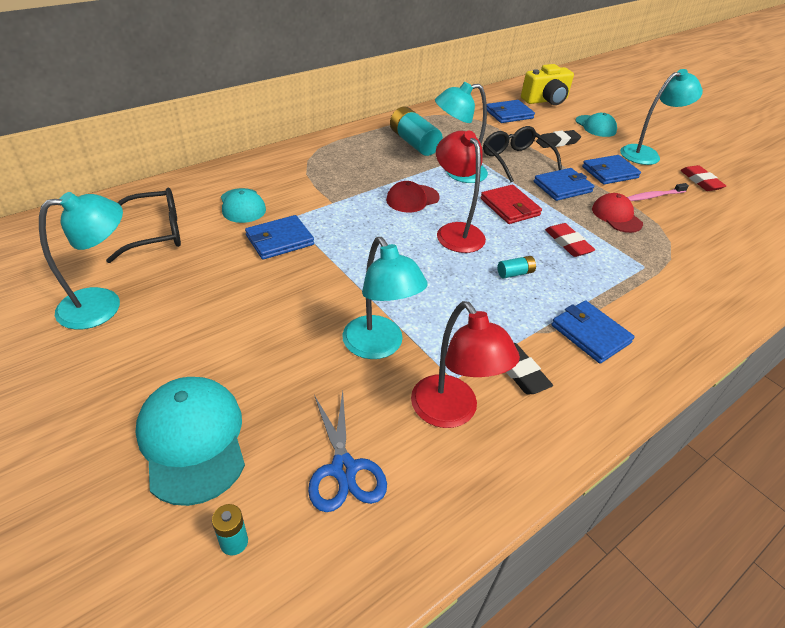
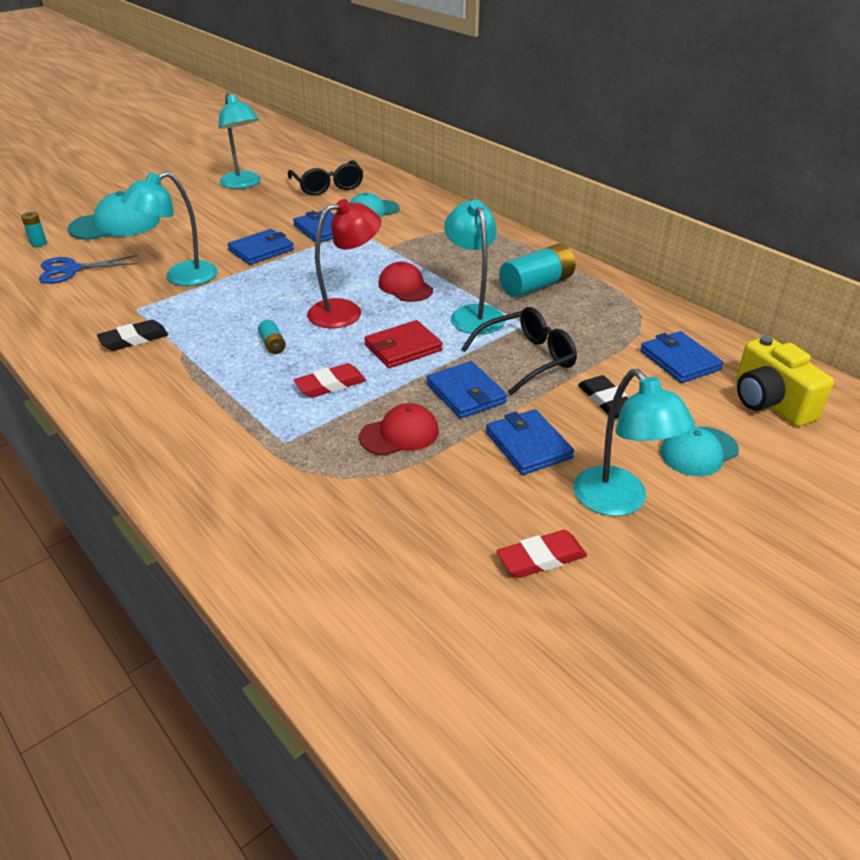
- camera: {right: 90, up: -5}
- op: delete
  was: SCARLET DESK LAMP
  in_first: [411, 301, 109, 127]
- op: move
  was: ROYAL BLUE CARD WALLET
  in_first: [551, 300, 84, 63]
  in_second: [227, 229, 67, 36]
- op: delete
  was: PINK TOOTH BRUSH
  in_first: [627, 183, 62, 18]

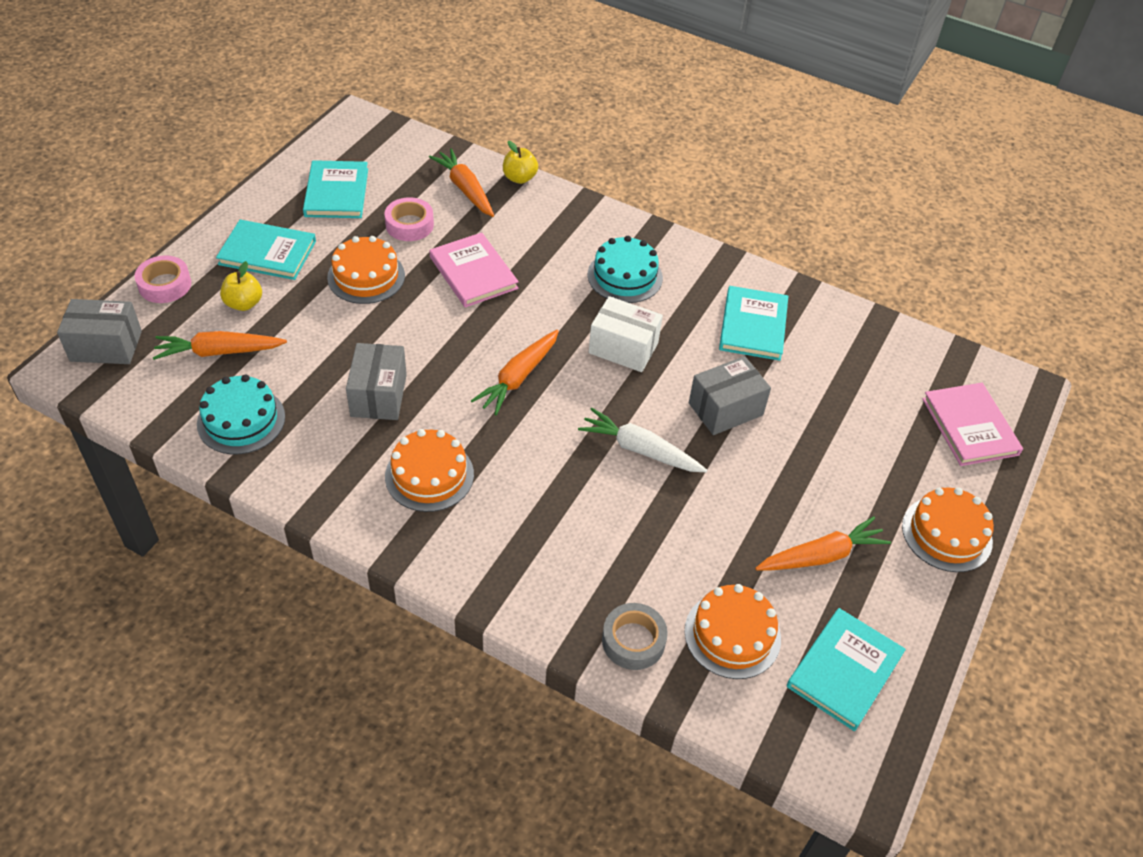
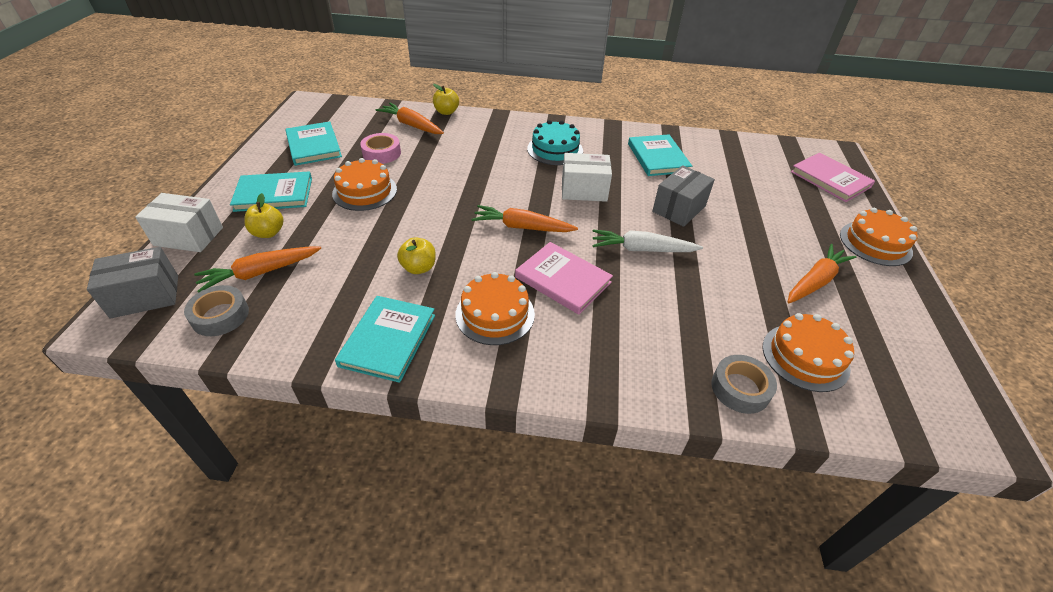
- camera: {right: -20, up: -5}
- op: replace
  was: PINK STICKY TAPE
  now: WHITE PACKAGE
  in_first: [135, 255, 56, 48]
  in_second: [135, 193, 88, 59]
- op: delete
  was: TEAL GATEAU
  in_first: [197, 375, 88, 79]
- op: replace
  was: ASH-GREY PACKAGE
  now: YELLOW APPLE
  in_first: [346, 343, 61, 77]
  in_second: [397, 237, 39, 37]
- op: move
  was: PINK BOOK
  in_first: [429, 233, 90, 74]
  in_second: [515, 242, 98, 73]
- op: rotate
  was: ORANGE-COLOURED CARROT
  in_first: [471, 330, 88, 85]
  in_second: [471, 205, 107, 27]
  clockwise: 90
- op: move
  was: TEAL BOOK
  in_first: [787, 608, 119, 123]
  in_second: [335, 296, 100, 87]
- op: insert
  now: ASH-GREY STICKY TAPE
  in_second: [184, 285, 65, 51]

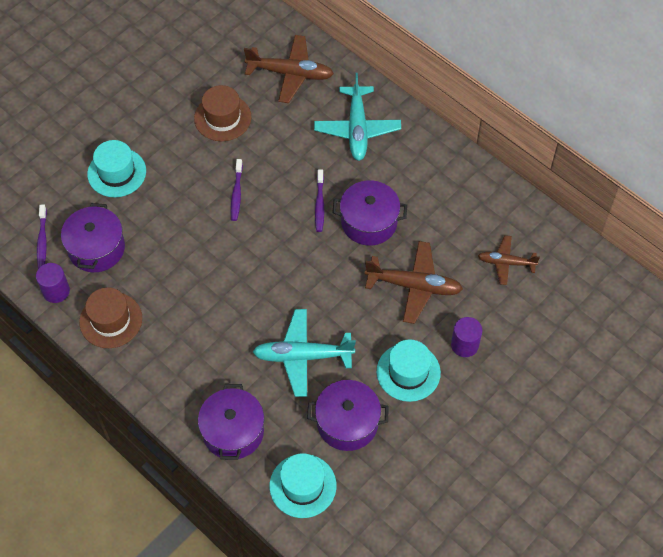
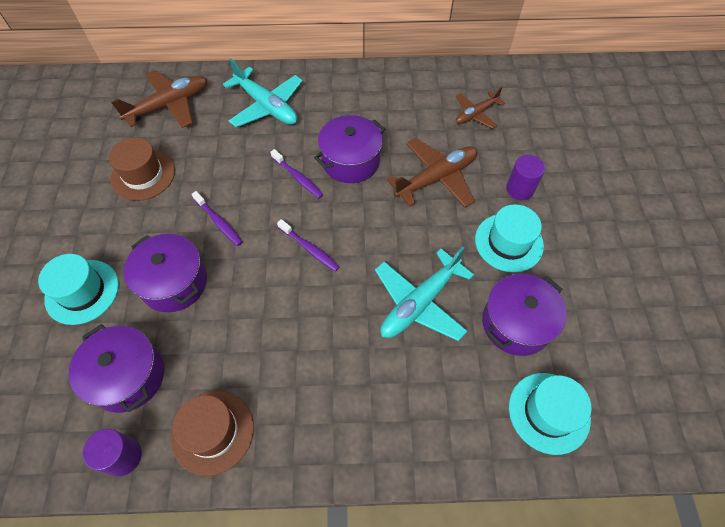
- camera: {right: -45, up: 0}
- op: move
  was: PURPLE TOOTH BRUSH
  in_first: [37, 204, 10, 64]
  in_second: [277, 219, 63, 53]
- op: move
  was: PURPLE STOCKPOT
  in_first: [198, 384, 66, 76]
  in_second: [124, 234, 83, 78]

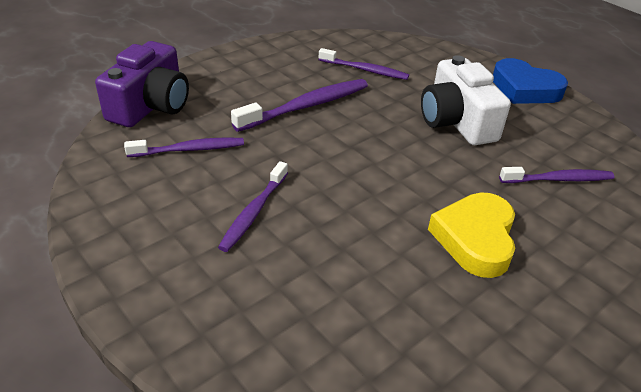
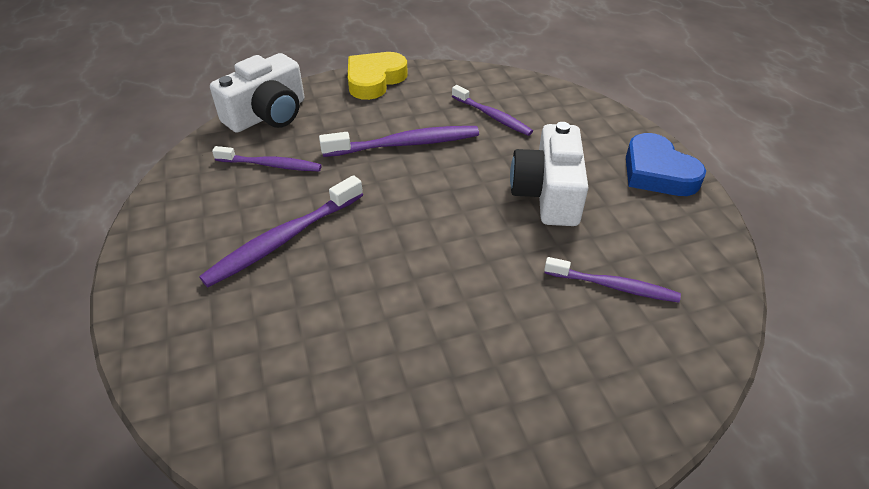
- camera: {right: 25, up: 5}
- op: recolor
  was: PURPLE CAMERA
  now: WHITE CAMERA
  in_first: [95, 41, 94, 86]
  in_second: [210, 53, 95, 79]
- op: resize
  was: PURPLE TOOTH BRUSH
  in_first: [218, 161, 70, 91]
  in_second: [199, 175, 164, 112]
  ratio: 1.5
- op: move
  was: YELLOW HEART
  in_first: [428, 192, 87, 86]
  in_second: [348, 52, 60, 48]

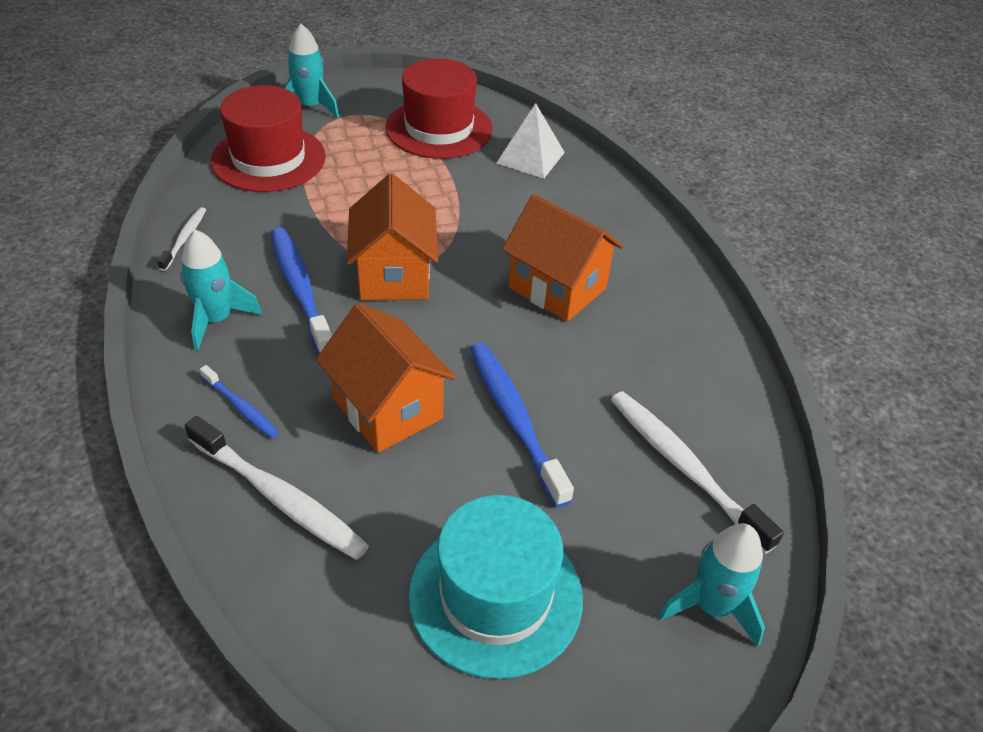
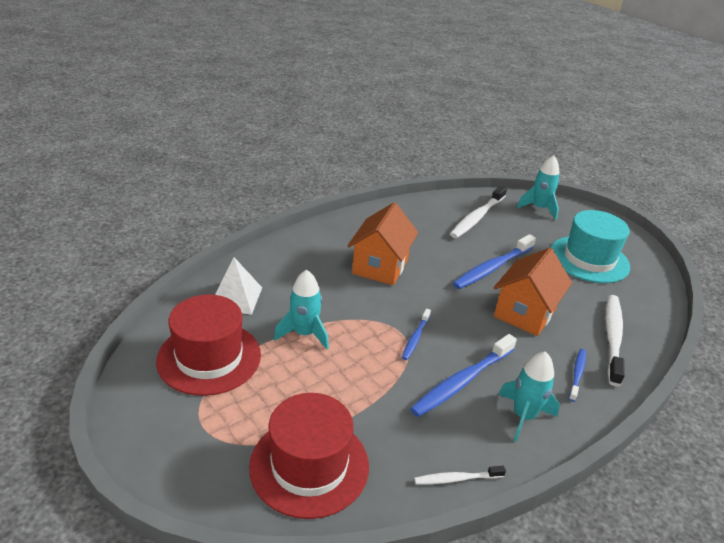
- camera: {right: -110, up: -10}
- op: move
  was: TEAL TOY ROCKET
  in_first: [284, 24, 55, 94]
  in_second: [274, 270, 55, 80]
- op: replace
  was: ORANGE-COLOURED TOY HOUSE
  now: ROYAL BLUE TOOTH BRUSH
  in_first: [347, 174, 91, 126]
  in_second: [402, 309, 29, 51]

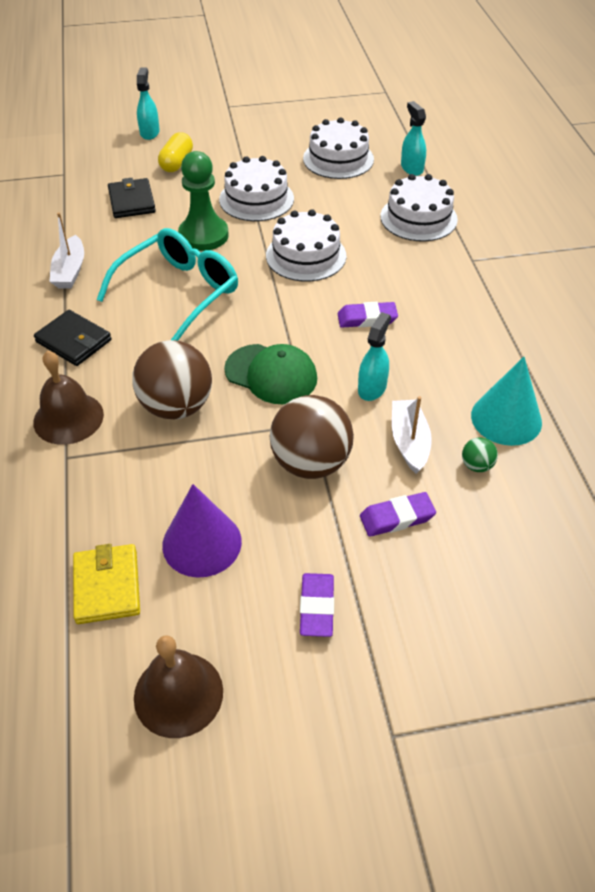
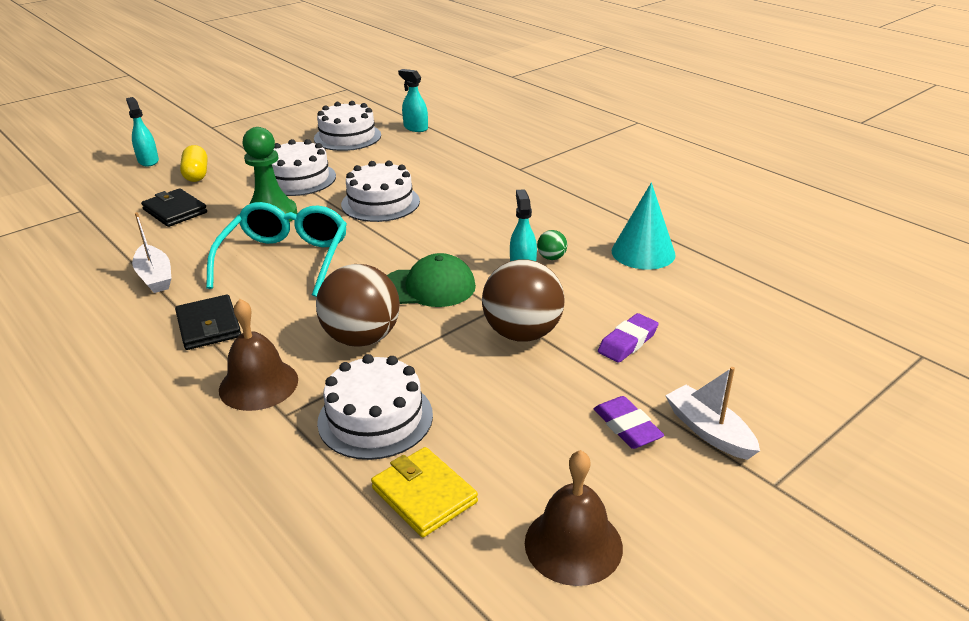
- camera: {right: -30, up: -15}
- op: rotate
  was: BLACK CARD WALLET
  in_first: [34, 310, 78, 56]
  in_second: [175, 294, 66, 56]
  clockwise: 60
- op: delete
  was: PURPLE CONE
  in_first: [162, 484, 80, 94]
- op: delete
  was: PURPLE GUM ERASER
  in_first: [338, 302, 60, 26]
- op: move
  was: WHITE GATEAU
  in_first: [380, 174, 78, 67]
  in_second: [317, 354, 116, 106]
- op: move
  was: WHITE TOY BOAT
  in_first: [392, 396, 40, 78]
  in_second: [665, 367, 95, 93]
- op: move
  was: EMERALD PLAY BALL
  in_first: [462, 437, 36, 35]
  in_second: [537, 230, 30, 30]

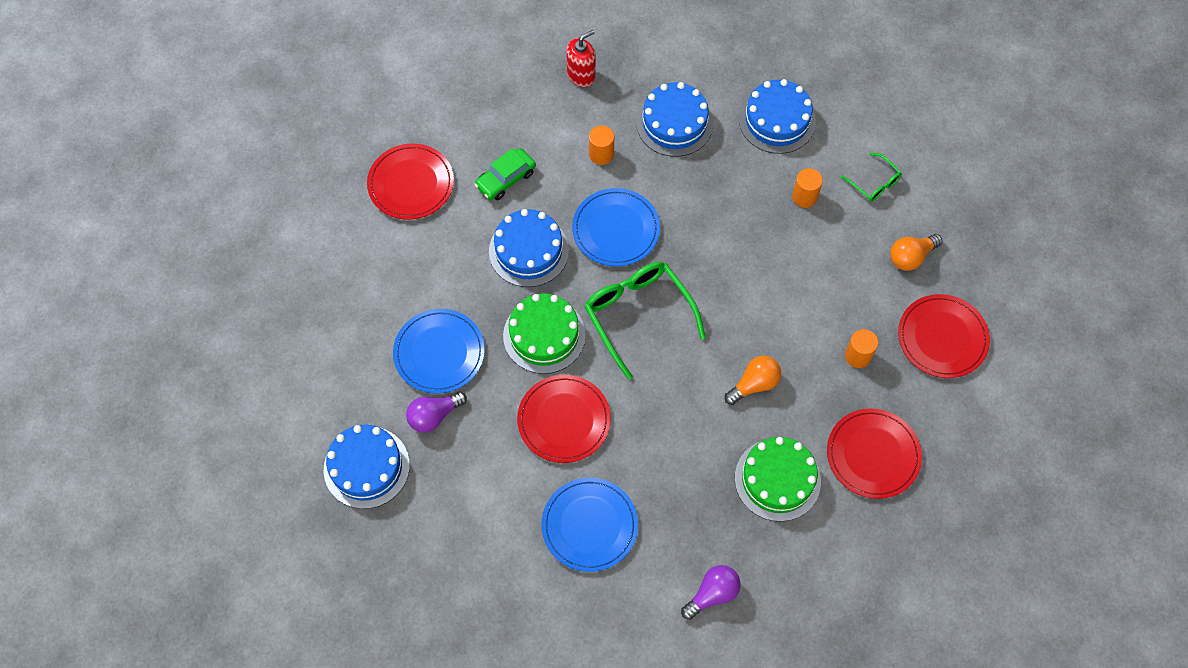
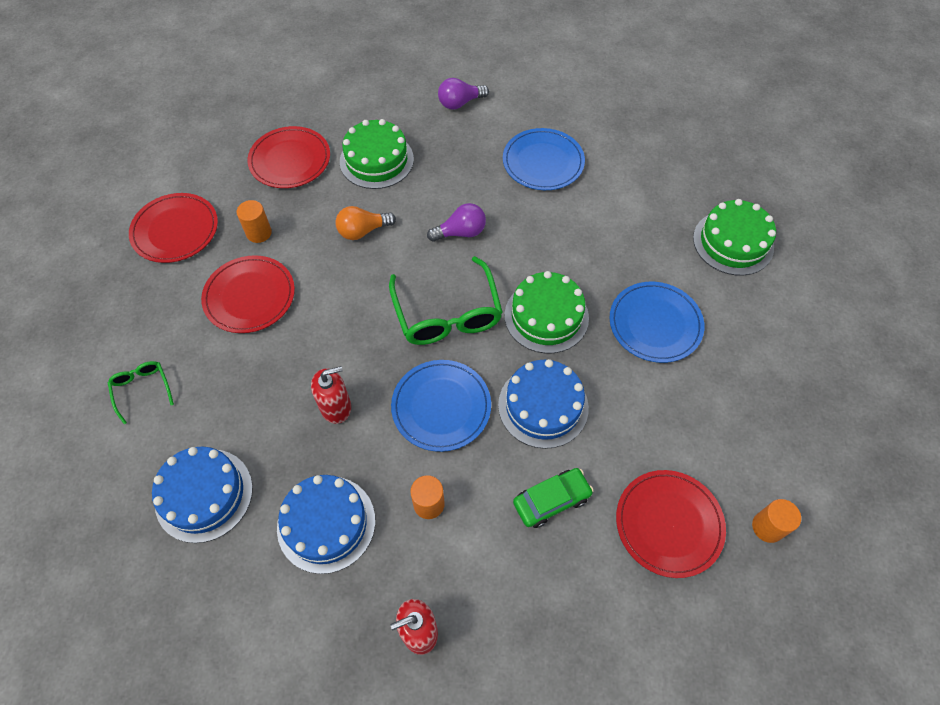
- camera: {right: -165, up: -5}
- op: recolor
  was: ROYAL BLUE GATEAU
  now: EMERALD GATEAU
  in_first: [324, 425, 86, 84]
  in_second: [693, 199, 83, 77]
- op: move
  was: PURPLE LIGHTBULB
  in_first: [406, 392, 61, 41]
  in_second: [427, 203, 59, 39]
- op: move
  was: SCARLET PLATE
  in_first: [517, 375, 94, 88]
  in_second: [201, 255, 94, 78]
- op: move
  was: ORANGE-COLOURED CYLINDER
  in_first: [792, 168, 31, 40]
  in_second: [752, 499, 49, 44]
- op: delete
  was: ORANGE-COLOURED LIGHTBULB
  in_first: [890, 234, 53, 37]
- op: insert
  now: SCARLET PUMP BOTTLE
  in_second: [311, 366, 40, 58]

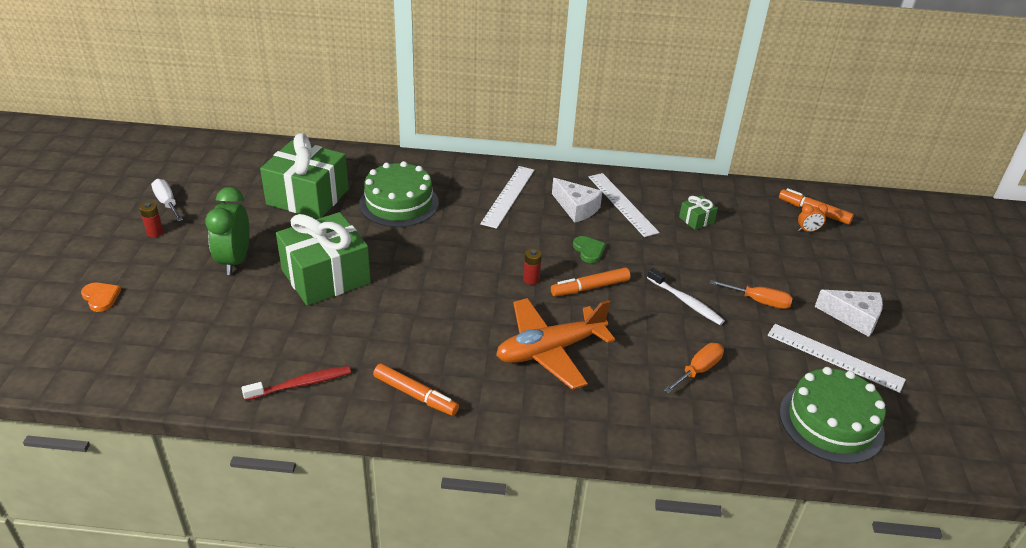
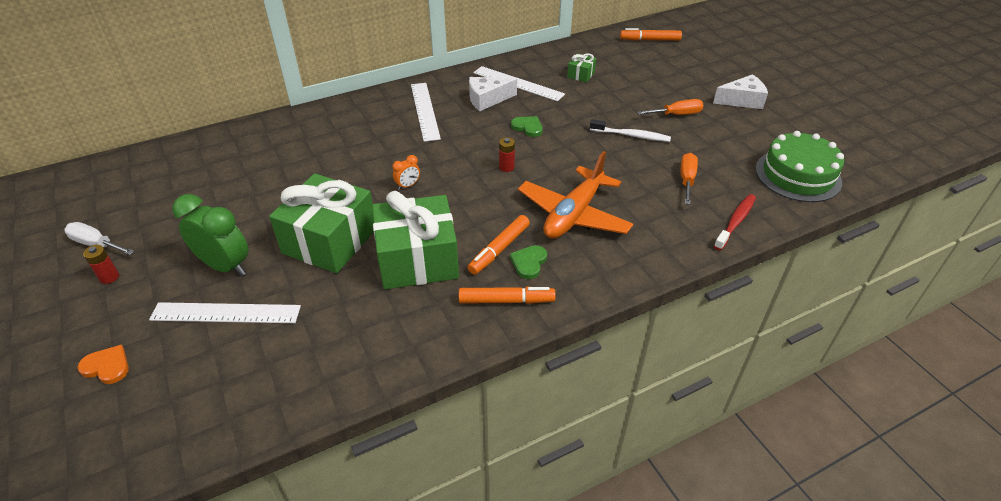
- camera: {right: -30, up: 5}
- op: rotate
  was: EMERALD ALARM CLOCK
  in_first: [205, 187, 45, 88]
  in_second: [172, 194, 76, 82]
  clockwise: 150
- op: move
  was: SCARLET TOOTH BRUSH
  in_first: [241, 366, 110, 35]
  in_second: [714, 194, 42, 57]
- op: move
  was: EMERALD PRESENT
  in_first: [260, 133, 89, 86]
  in_second: [372, 191, 87, 98]
- op: delete
  was: EMERALD GATEAU
  in_first: [359, 161, 80, 66]
- op: move
  was: ORANGE-COLOURED FELT PEN
  in_first: [551, 268, 80, 28]
  in_second: [467, 215, 63, 60]
- op: rotate
  was: WHITE CHEESE
  in_first: [552, 178, 51, 45]
  in_second: [469, 77, 48, 34]
  clockwise: 150
- op: move
  was: WHITE MEASURING STICK
  in_first: [767, 324, 139, 69]
  in_second: [149, 302, 152, 21]
- op: move
  was: ORANGE-COLOURED ALARM CLOCK
  in_first: [798, 204, 30, 28]
  in_second: [392, 155, 28, 35]
- op: insert
  now: EMERALD HEART
  in_second: [510, 245, 37, 34]

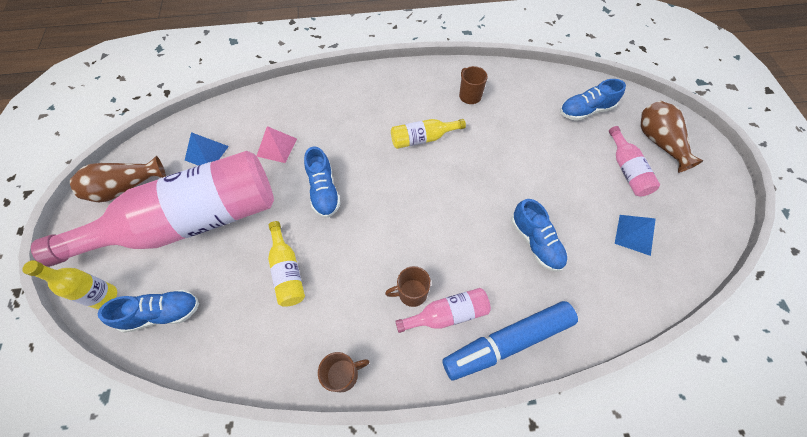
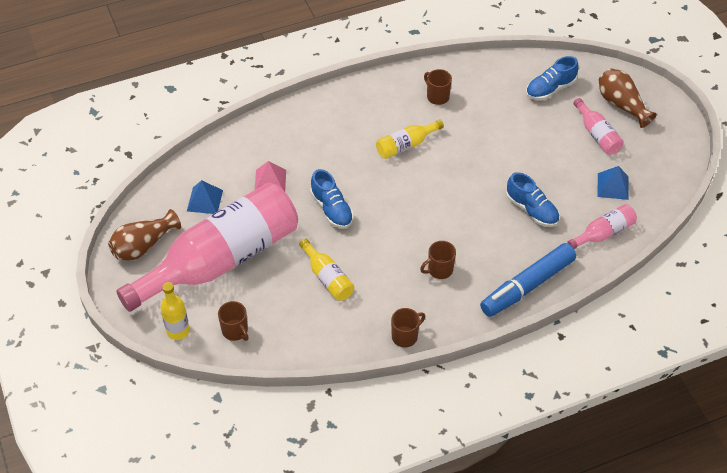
- camera: {right: -15, up: -10}
- op: replace
  was: ROYAL BLUE LACE-UP SHOE
  now: BROWN TEA MUG
  in_first: [98, 289, 101, 44]
  in_second: [218, 301, 31, 40]
- op: move
  was: PINK BOTTLE
  in_first: [395, 288, 96, 45]
  in_second: [567, 204, 70, 45]

